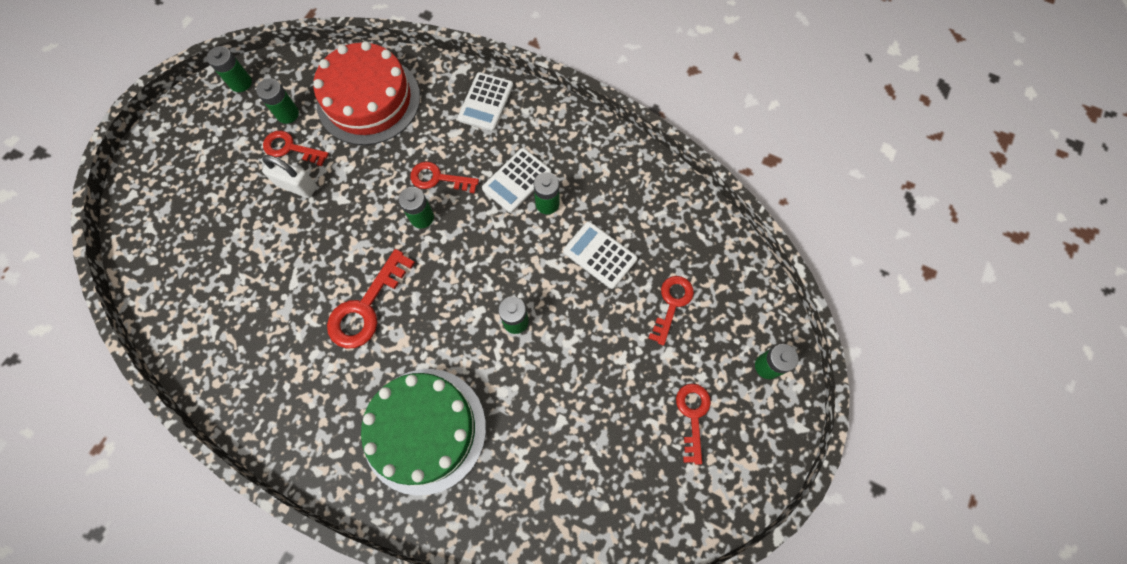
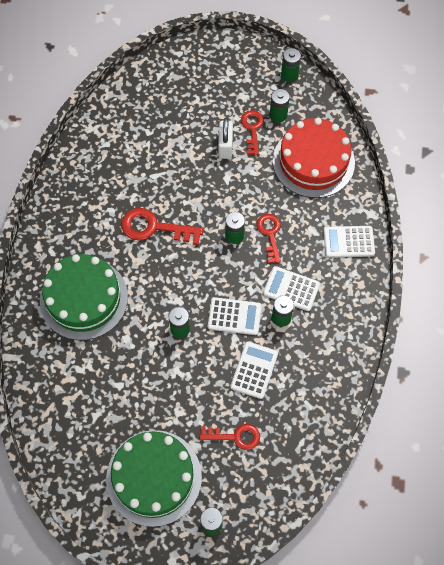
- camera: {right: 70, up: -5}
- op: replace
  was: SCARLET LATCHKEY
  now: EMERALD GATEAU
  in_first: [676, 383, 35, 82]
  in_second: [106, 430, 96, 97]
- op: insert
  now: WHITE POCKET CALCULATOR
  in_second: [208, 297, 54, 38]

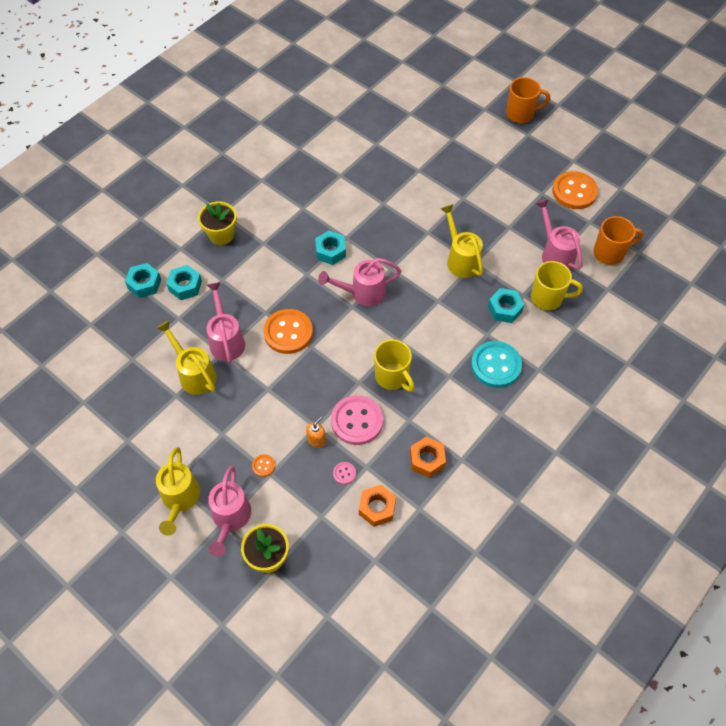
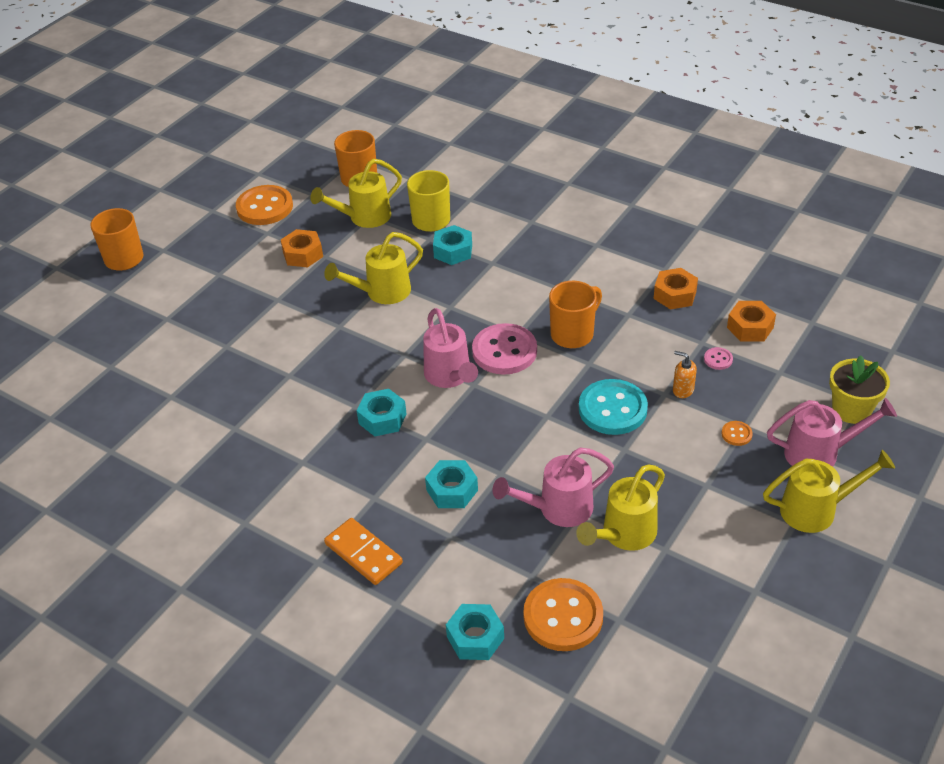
- camera: {right: -95, up: -15}
- op: move
  was: TEAL NUT
  in_first: [166, 265, 36, 35]
  in_second: [425, 460, 53, 48]
- op: replace
  was: YELLOW PLANT POT
  now: ORANGE-COLOURED DOMINO
  in_first: [198, 202, 39, 43]
  in_second: [324, 518, 79, 67]
- op: move
  was: ORANGE-COLOURED SHIRT BUTTON
  in_first: [263, 309, 50, 45]
  in_second: [523, 578, 80, 73]
- op: move
  was: PINK SHIRT BUTTON
  in_first: [331, 395, 52, 50]
  in_second: [472, 323, 65, 52]
- op: recolor
  was: YELLOW TEA MUG
  now: ORANGE-COLOURED TEA MUG
  in_first: [374, 339, 41, 53]
  in_second: [549, 281, 53, 67]
- op: move
  was: TEAL SHIRT BUTTON
  in_first: [471, 341, 51, 47]
  in_second: [579, 379, 69, 56]
- op: recolor
  was: PINK SPRINKLING CAN
  now: YELLOW SPRINKLING CAN
  in_first: [535, 199, 47, 71]
  in_second: [310, 159, 92, 69]
- op: insert
  now: ORANGE-COLOURED NUT
  in_second: [281, 229, 42, 38]

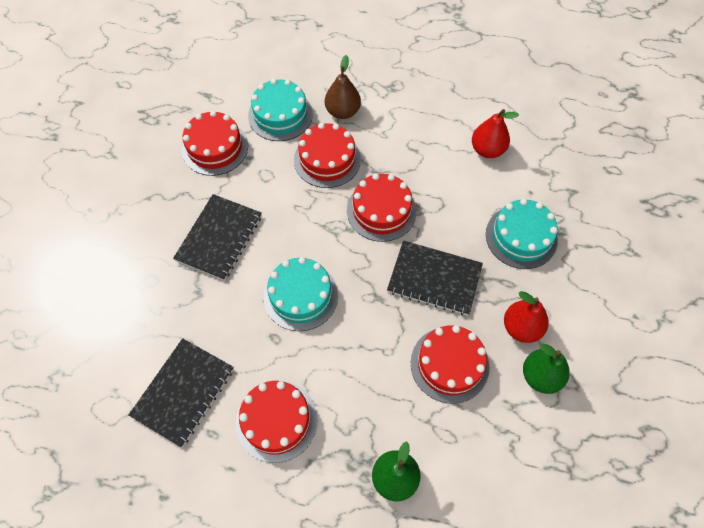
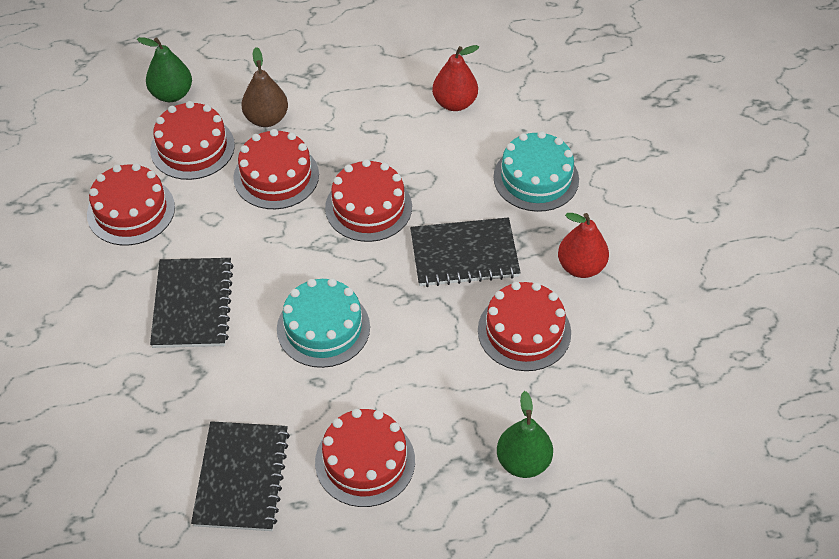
- camera: {right: -25, up: -10}
- op: recolor
  was: TEAL GATEAU
  now: SCARLET GATEAU
  in_first: [248, 79, 65, 62]
  in_second: [150, 101, 85, 79]
- op: move
  was: EMERALD PEAR FRUIT
  in_first: [523, 344, 47, 50]
  in_second: [137, 37, 55, 65]

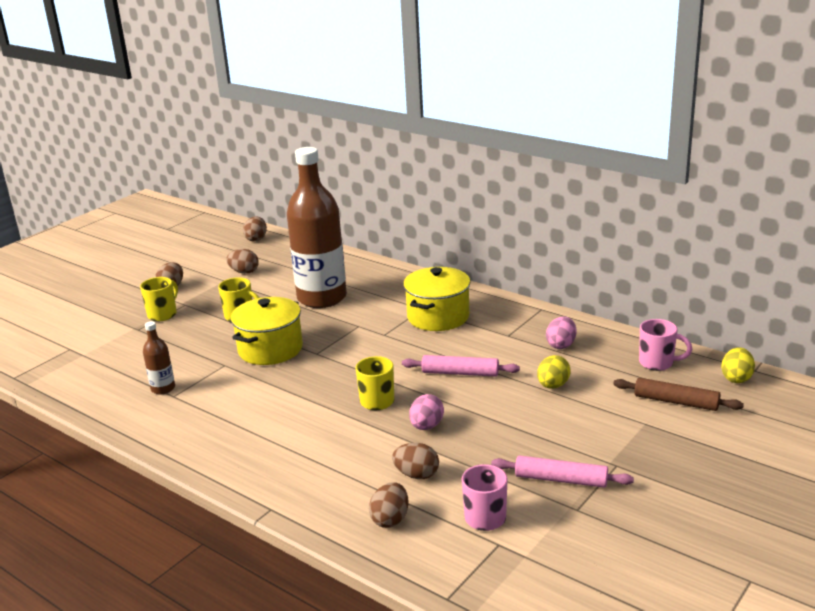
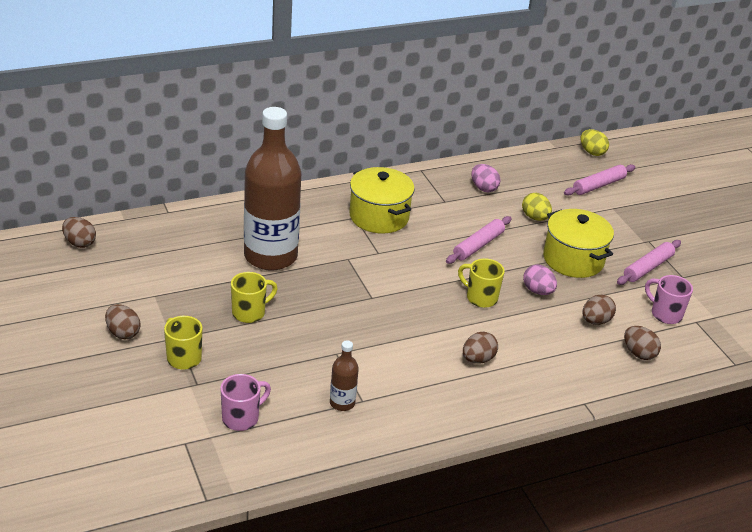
- camera: {right: -65, up: 10}
- op: move
  was: BROWN TOY EGG
  in_first: [226, 249, 33, 25]
  in_second: [463, 331, 35, 33]
- op: move
  was: YELLOW STOCKPOT
  in_first: [231, 297, 72, 68]
  in_second: [543, 209, 71, 69]
- op: recolor
  was: BROWN DOUGH ROLLER
  now: PINK DOUGH ROLLER
  in_first: [613, 378, 131, 33]
  in_second: [564, 164, 71, 32]
- op: move
  was: PINK TEA MUG
  in_first: [639, 319, 53, 52]
  in_second: [220, 374, 51, 57]

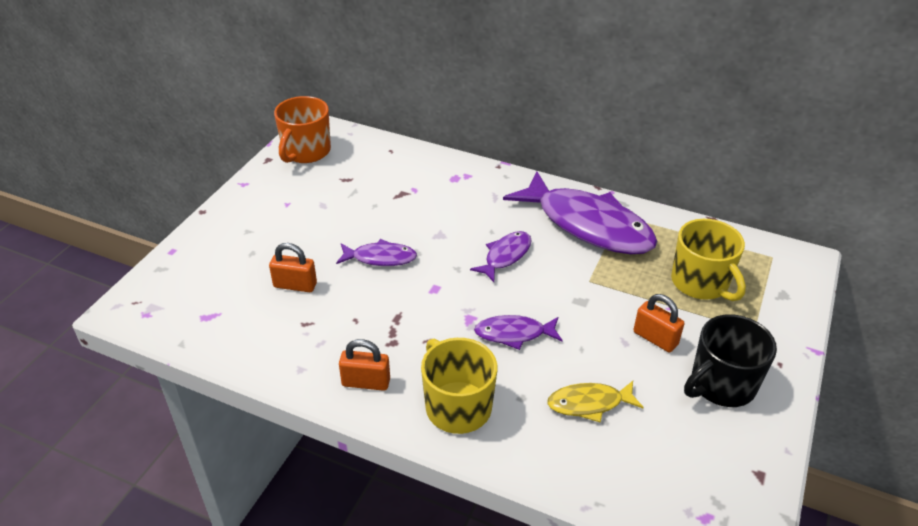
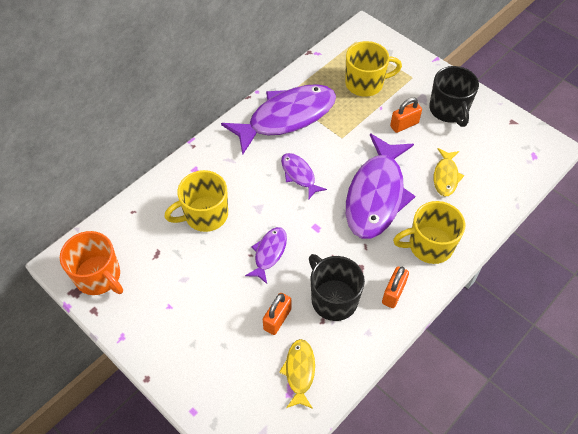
- camera: {right: -70, up: 15}
- op: resize
  was: PURPLE FISH
  in_first: [474, 315, 88, 35]
  in_second: [346, 133, 69, 106]
  ratio: 2.11
- op: insert
  now: YELLOW TEA MUG
  in_second: [164, 170, 64, 62]
- op: insert
  now: YELLOW FISH
  in_second: [279, 339, 36, 70]
- op: insert
  now: BLACK TEA MUG
  in_second: [309, 254, 56, 67]

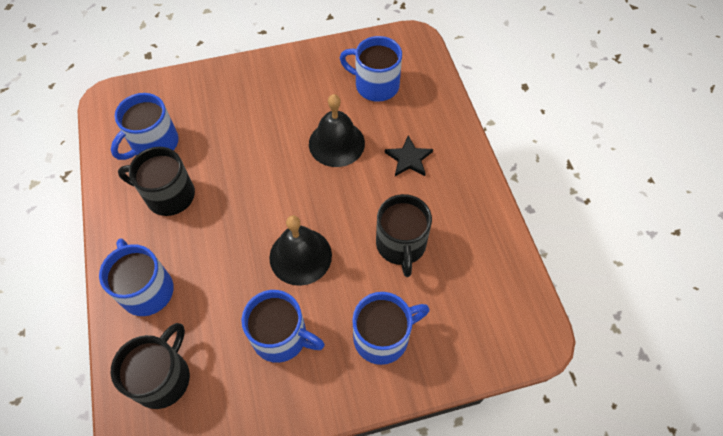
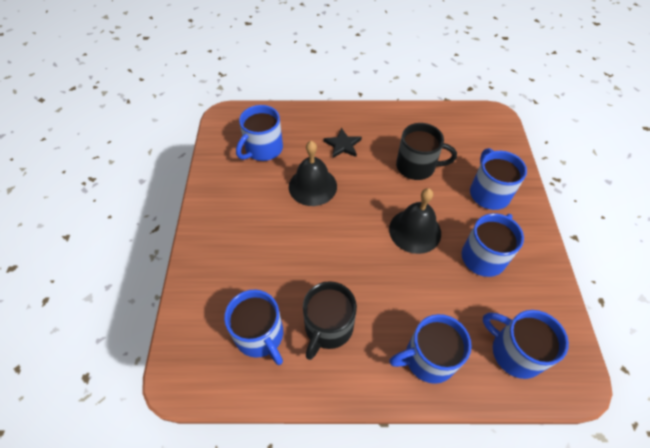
- camera: {right: -75, up: -5}
- op: recolor
  was: BLACK TEA MUG
  now: ROYAL BLUE TEA MUG
  in_first: [111, 323, 79, 86]
  in_second: [483, 310, 86, 69]

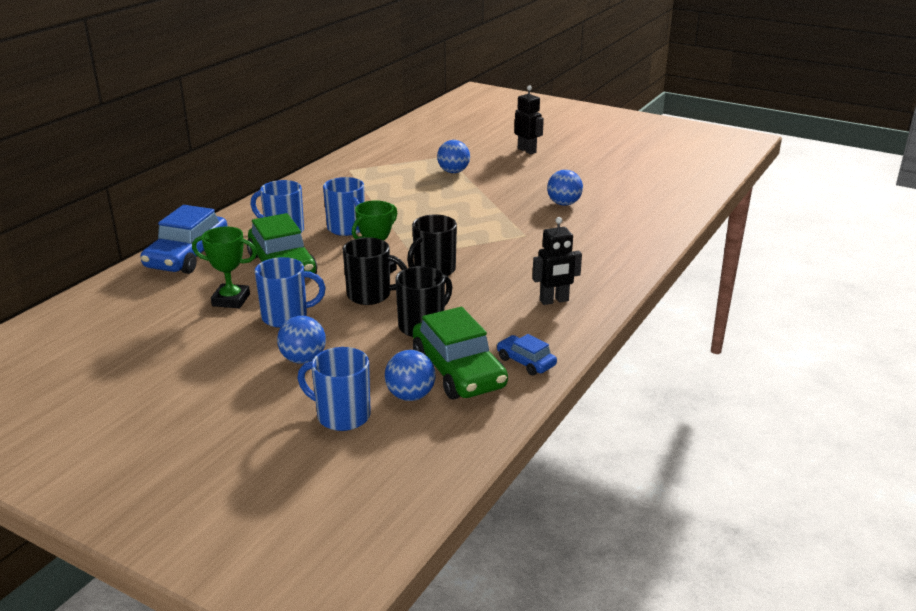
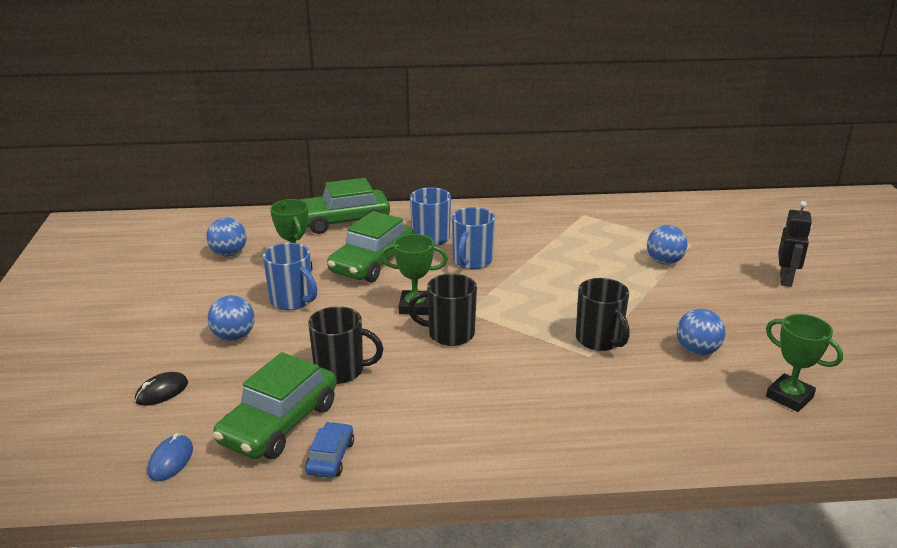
- camera: {right: 55, up: 0}
- op: recolor
  was: ROYAL BLUE AUTOMOBILE
  now: EMERALD AUTOMOBILE
  in_first: [141, 205, 87, 69]
  in_second: [300, 178, 90, 56]
- op: replace
  was: ROYAL BLUE TEA MUG
  now: BLACK COMPUTER MOUSE
  in_first: [298, 347, 73, 84]
  in_second: [135, 372, 53, 34]
- op: move
  was: BLACK TEA MUG
  in_first: [343, 237, 64, 68]
  in_second: [576, 278, 54, 73]
- op: move
  was: ROYAL BLUE PLAY BALL
  in_first: [385, 350, 51, 51]
  in_second: [206, 217, 40, 39]
- op: delete
  was: BLACK TOY ROBOT
  in_first: [532, 217, 50, 88]
- op: insert
  now: ROYAL BLUE COMPUTER MOUSE
  in_second: [147, 433, 46, 48]
- op: insert
  now: EMERALD TROPHY
  in_second: [766, 314, 77, 98]

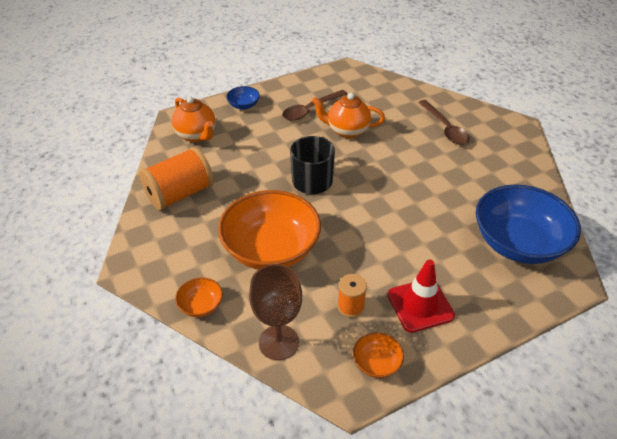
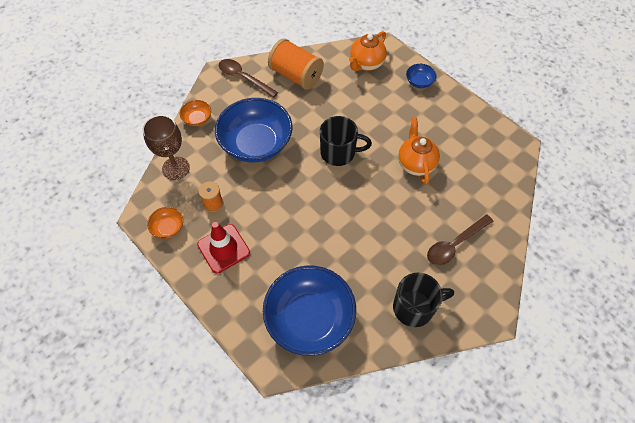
- camera: {right: 75, up: 15}
- op: recolor
  was: ORANGE-COLOURED BOWL
  now: ROYAL BLUE BOWL
  in_first: [218, 190, 103, 80]
  in_second: [215, 98, 77, 65]
- op: move
  was: BROWN TEASPOON
  in_first: [282, 90, 65, 31]
  in_second: [219, 59, 59, 39]
- op: insert
  now: BLACK TEA MUG
  in_second: [393, 273, 61, 54]

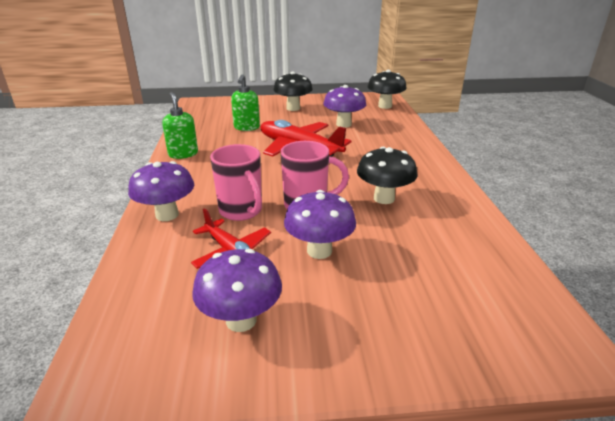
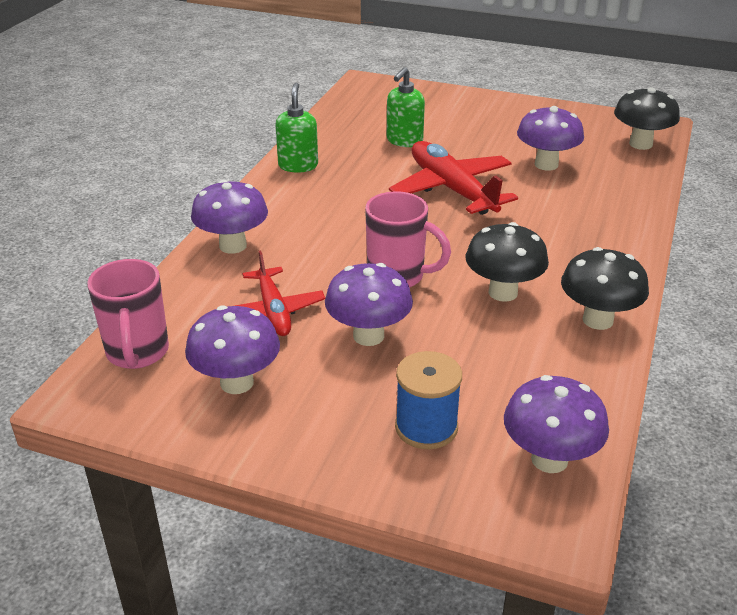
- camera: {right: 25, up: 5}
- op: move
  was: PINK TEA MUG
  in_first: [210, 144, 52, 77]
  in_second: [87, 259, 82, 110]
- op: move
  was: BLACK MUSHROOM
  in_first: [273, 71, 40, 40]
  in_second: [561, 247, 88, 83]
- op: insert
  now: ROYAL BLUE REEL OF THREAD
  in_second: [395, 351, 67, 98]
- op: insert
  now: PURPLE MUSHROOM
  in_second: [504, 375, 105, 98]

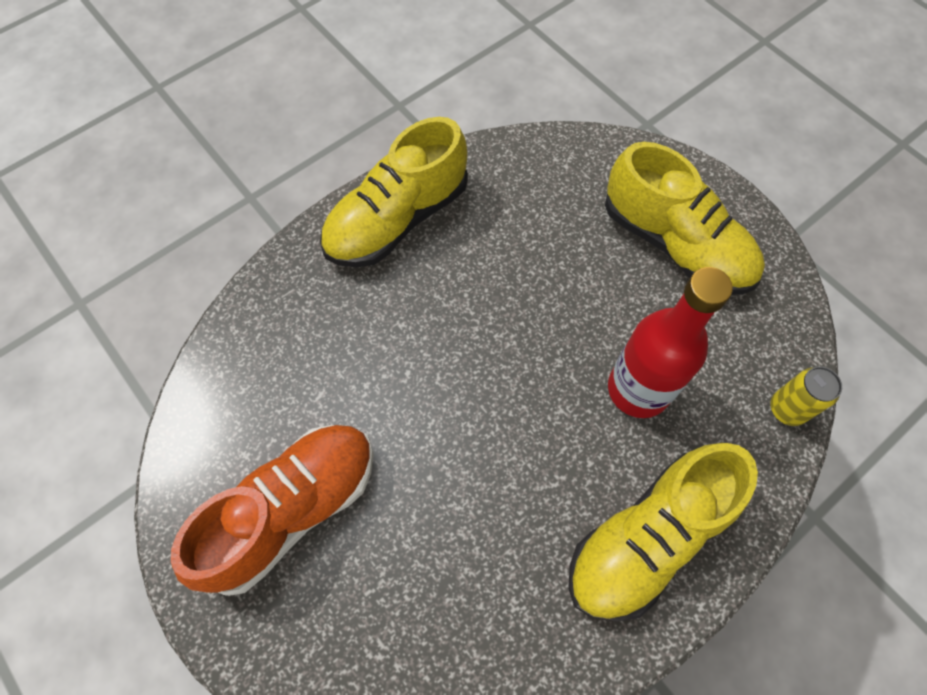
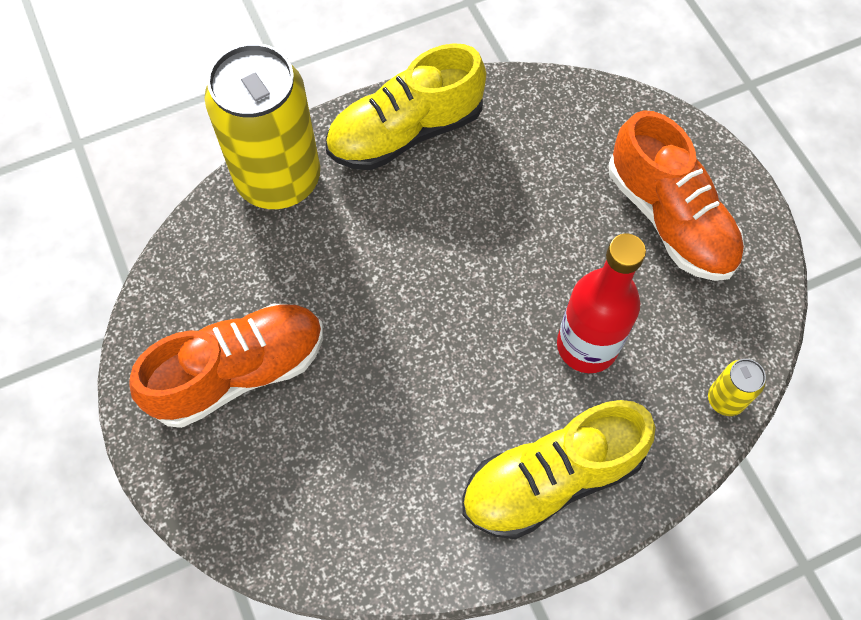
- camera: {right: 15, up: 0}
- op: recolor
  was: YELLOW LACE-UP SHOE
  now: ORANGE-COLOURED LACE-UP SHOE
  in_first: [605, 142, 160, 153]
  in_second: [609, 110, 135, 171]
- op: insert
  now: YELLOW TIN
  in_second: [204, 43, 116, 166]

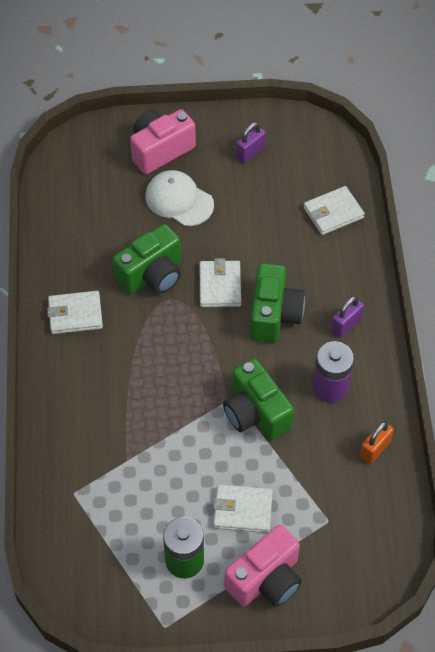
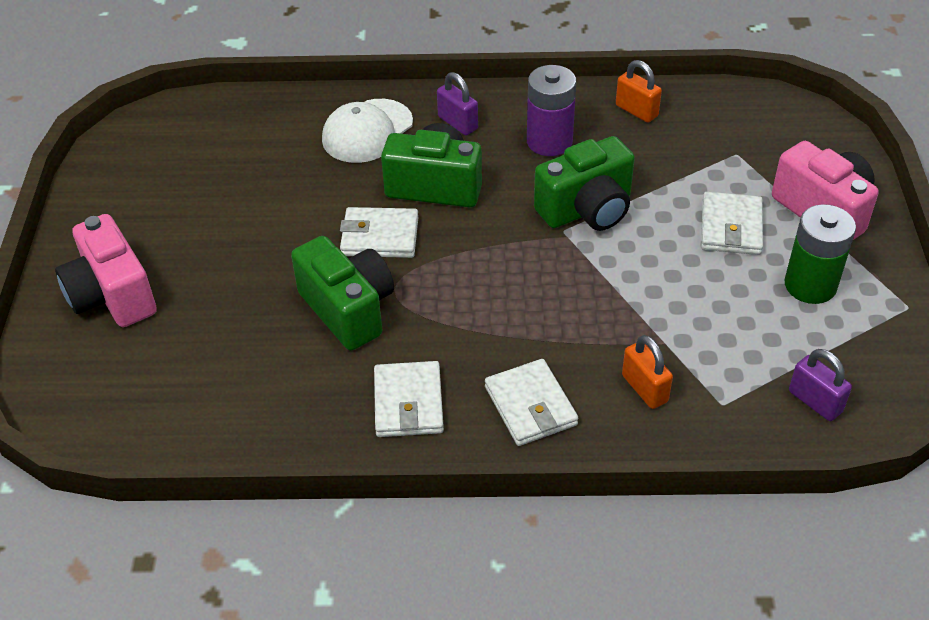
- camera: {right: -85, up: -10}
- op: move
  was: WHITE BASEBALL CAP
  in_first: [146, 170, 68, 56]
  in_second: [322, 99, 91, 64]
- op: move
  was: PURPLE PADLOCK
  in_first: [236, 122, 30, 41]
  in_second: [789, 349, 63, 72]
- op: move
  was: WHITE CARD WALLET
  in_first: [303, 186, 62, 49]
  in_second: [485, 359, 93, 87]
- op: insert
  now: ORANGE-COLOURED PADLOCK
  in_second: [622, 335, 51, 74]

